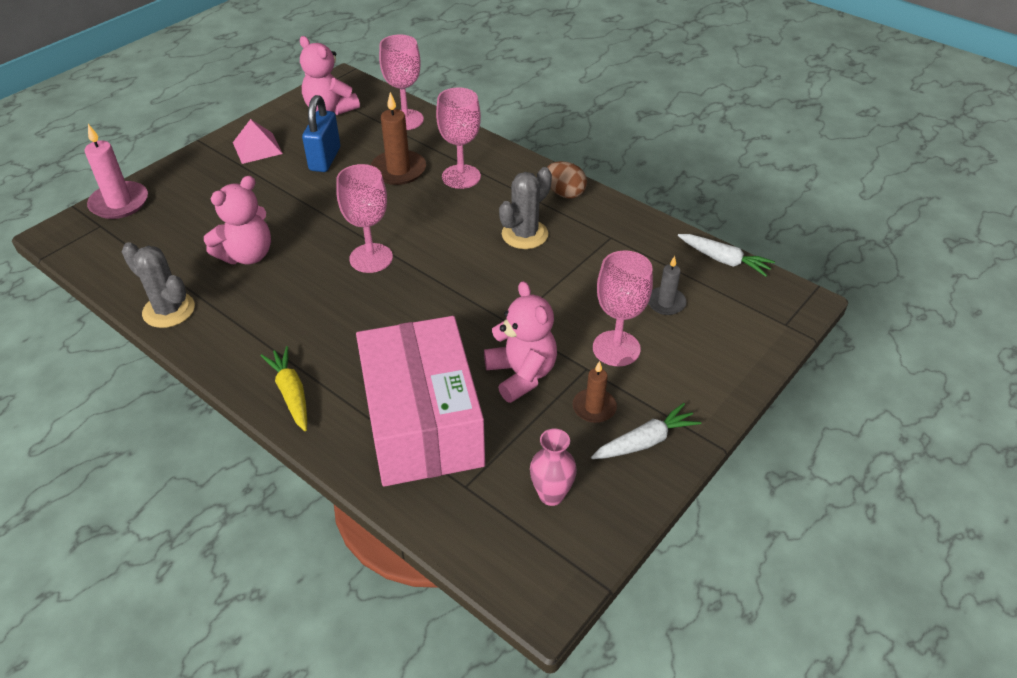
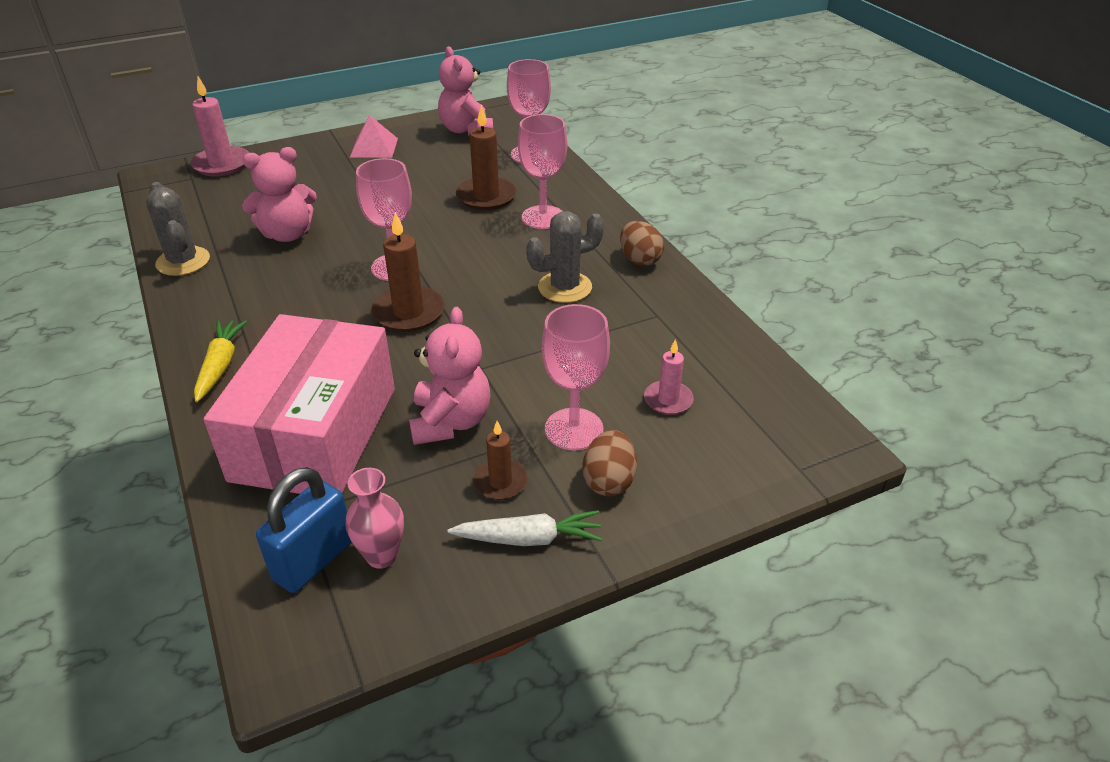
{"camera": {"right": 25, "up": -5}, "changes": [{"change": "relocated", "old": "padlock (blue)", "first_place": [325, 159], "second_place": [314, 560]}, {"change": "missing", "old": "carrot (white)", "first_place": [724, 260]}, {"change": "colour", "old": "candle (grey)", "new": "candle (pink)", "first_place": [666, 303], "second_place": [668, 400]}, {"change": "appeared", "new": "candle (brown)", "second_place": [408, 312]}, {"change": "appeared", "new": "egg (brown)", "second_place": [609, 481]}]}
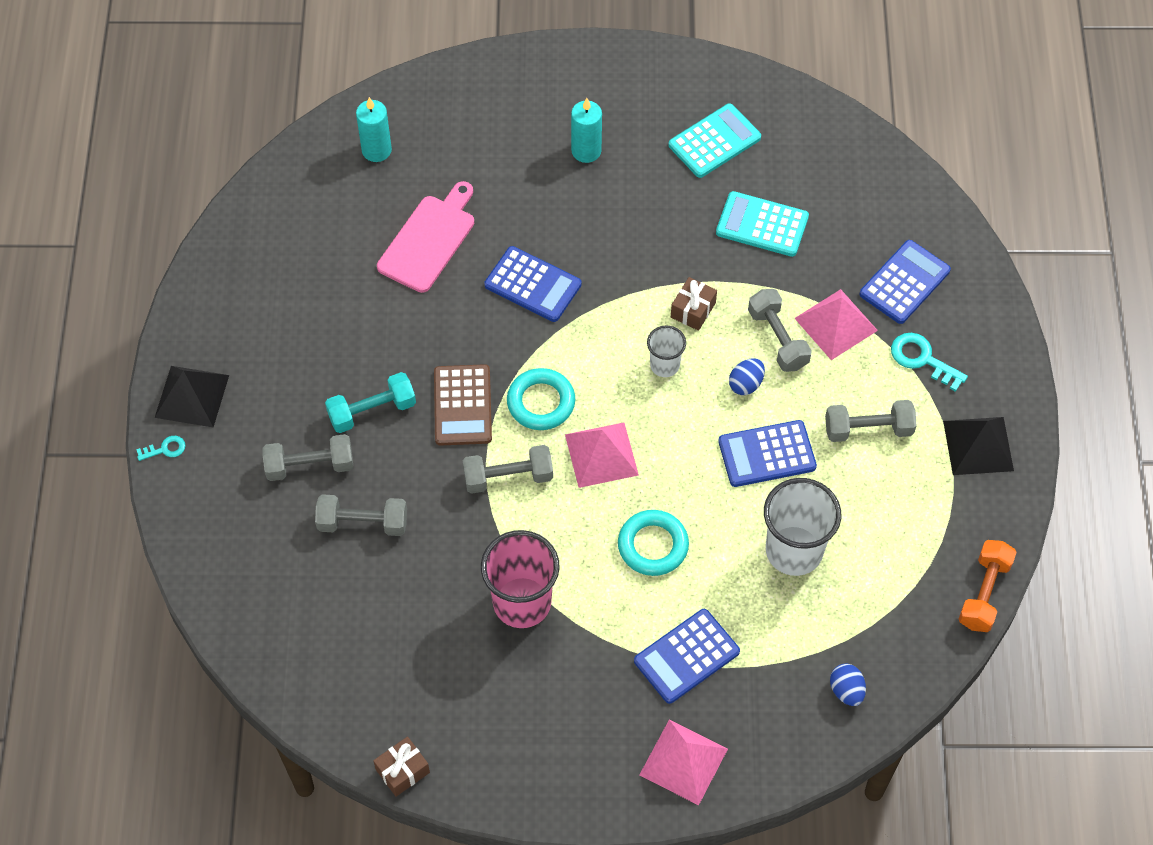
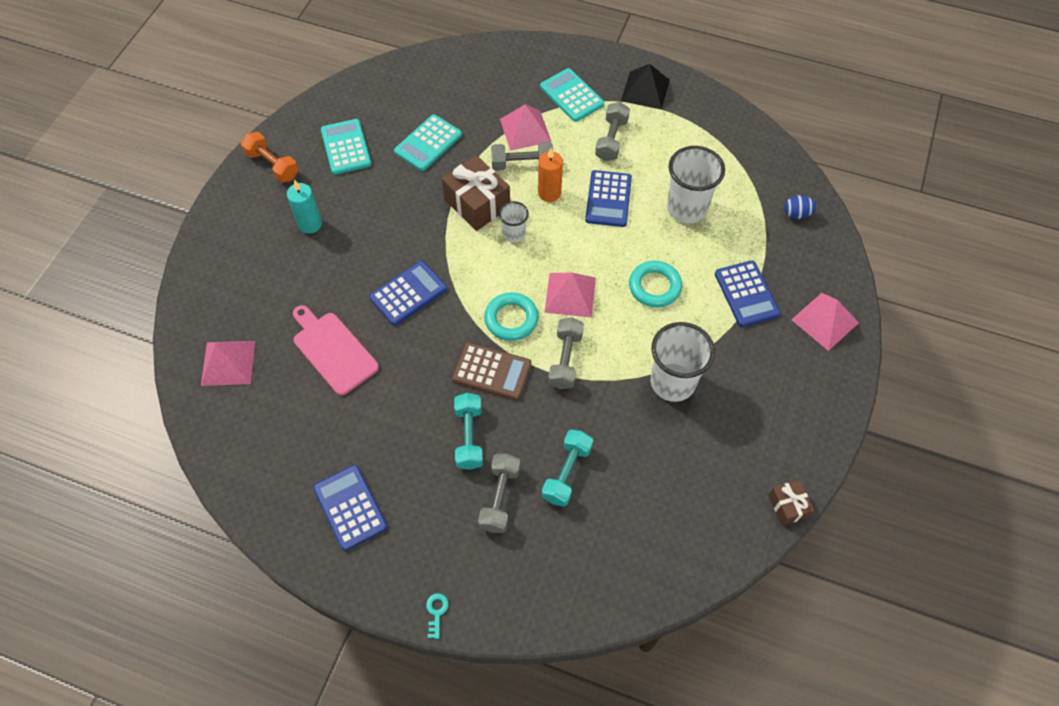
{"camera": {"right": -70, "up": 0}, "changes": [{"change": "exchanged", "old": "candle (turquoise)", "new": "pyramid (pink)", "first_place": [376, 150], "second_place": [228, 362]}, {"change": "relocated", "old": "calculator (blue)", "first_place": [904, 282], "second_place": [350, 507]}, {"change": "size", "old": "gift (brown)", "first_place": [693, 310], "second_place": [477, 203], "factor": 1.84}, {"change": "exchanged", "old": "key (turquoise)", "new": "calculator (turquoise)", "first_place": [922, 359], "second_place": [571, 96]}, {"change": "exchanged", "old": "egg (blue)", "new": "candle (orange)", "first_place": [746, 384], "second_place": [549, 193]}, {"change": "missing", "old": "pyramid (black)", "first_place": [192, 396]}, {"change": "colour", "old": "dumbbell (grey)", "new": "dumbbell (turquoise)", "first_place": [363, 523], "second_place": [567, 473]}, {"change": "colour", "old": "cup (pink)", "new": "cup (white)", "first_place": [522, 602], "second_place": [672, 382]}, {"change": "relocated", "old": "dumbbell (orange)", "first_place": [984, 593], "second_place": [272, 165]}]}
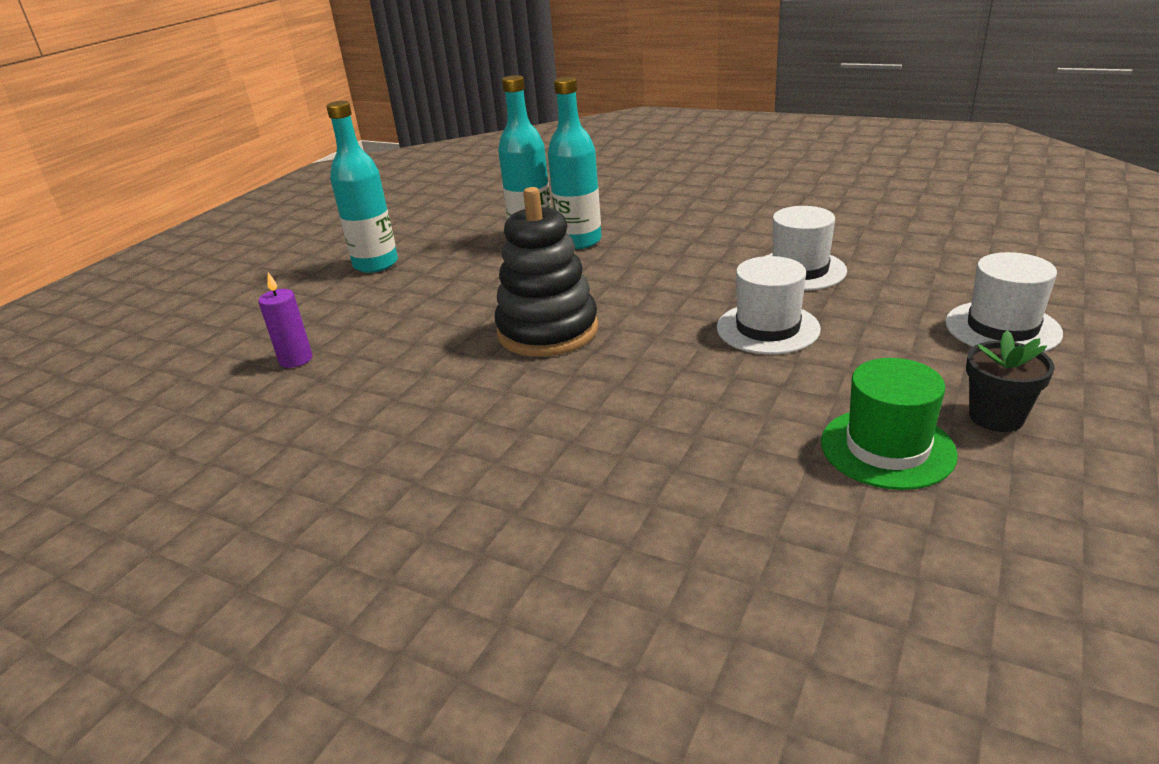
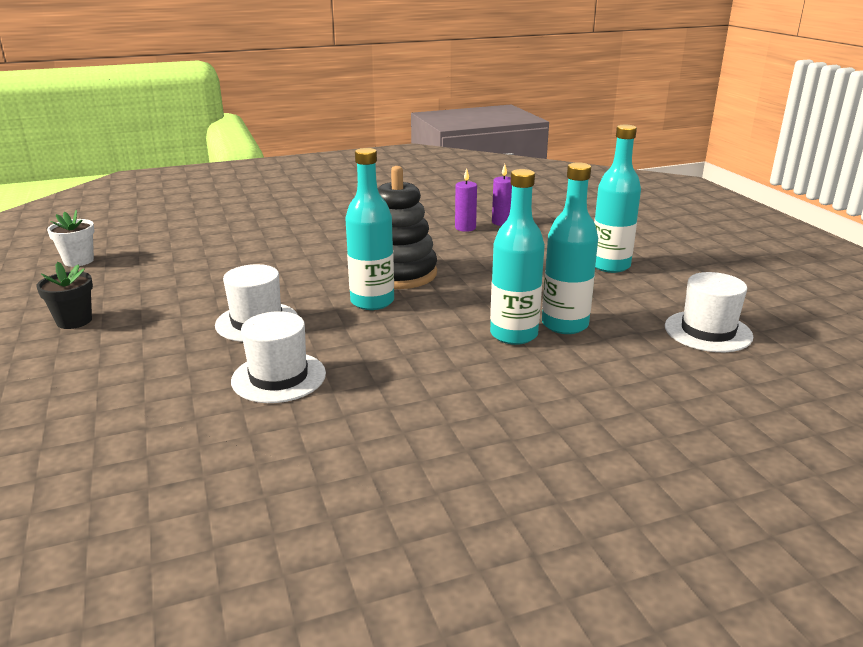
{"camera": {"right": 130, "up": -5}, "changes": [{"change": "relocated", "old": "hat (white)", "first_place": [1002, 328], "second_place": [708, 331]}, {"change": "missing", "old": "hat (green)", "first_place": [887, 448]}, {"change": "appeared", "new": "bottle (turquoise)", "second_place": [372, 302]}, {"change": "appeared", "new": "candle (purple)", "second_place": [465, 228]}, {"change": "appeared", "new": "flower pot (white)", "second_place": [79, 261]}]}
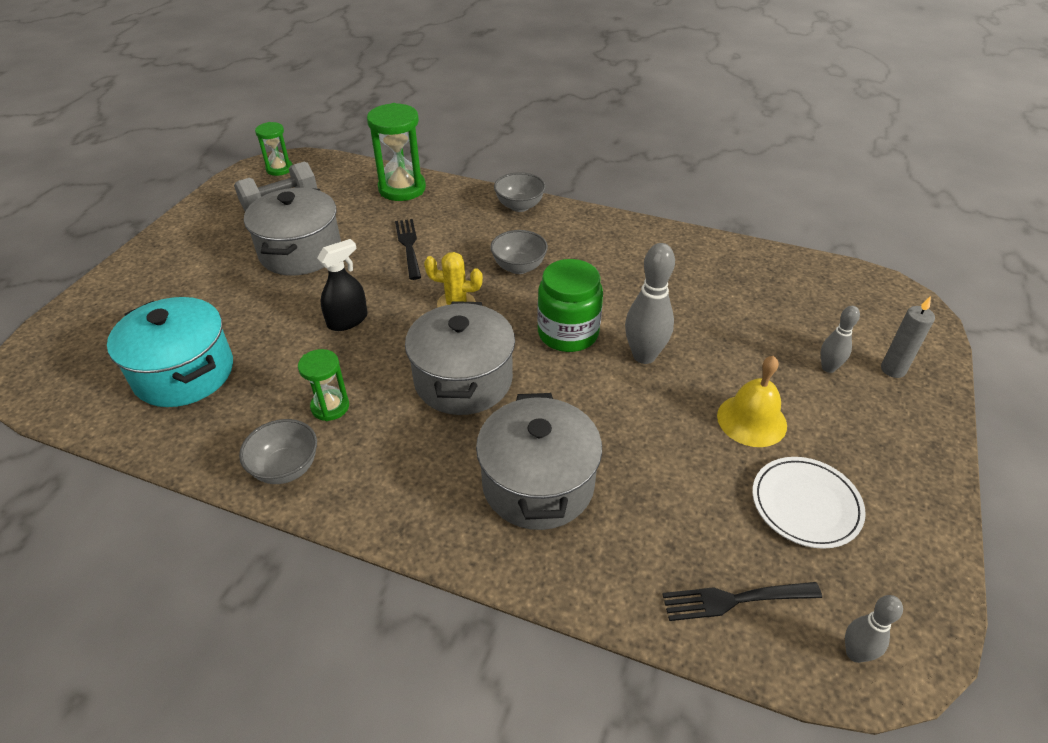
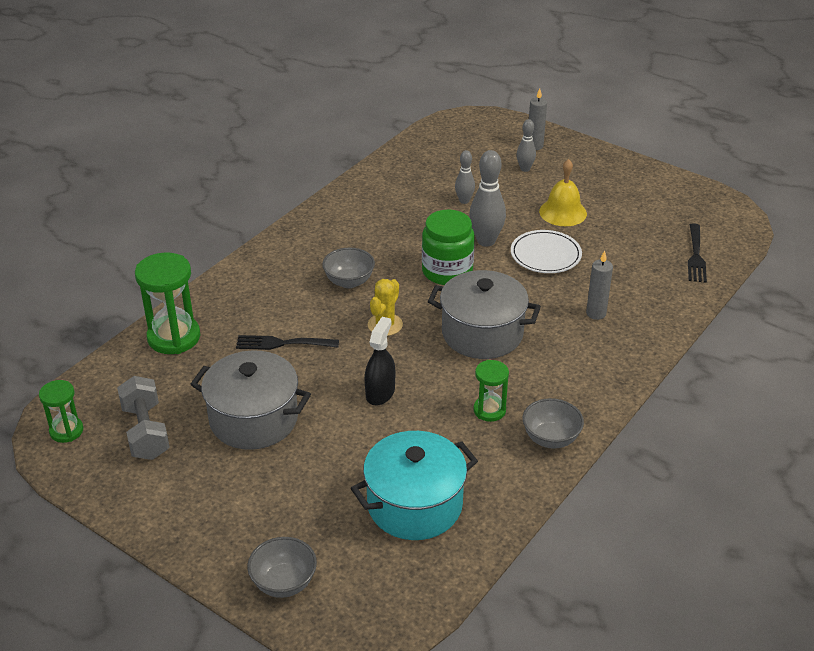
{"camera": {"right": -75, "up": -5}, "changes": [{"change": "relocated", "old": "bowl (grey)", "first_place": [519, 206], "second_place": [284, 583]}, {"change": "spun", "old": "spray bottle (black)", "first_place": [347, 320], "second_place": [380, 393], "degrees": 45}, {"change": "exchanged", "old": "pot (grey)", "new": "candle (grey)", "first_place": [538, 484], "second_place": [596, 313]}, {"change": "relocated", "old": "plate (white)", "first_place": [806, 504], "second_place": [545, 255]}, {"change": "relocated", "old": "bowling pin (grey)", "first_place": [855, 653], "second_place": [464, 201]}]}
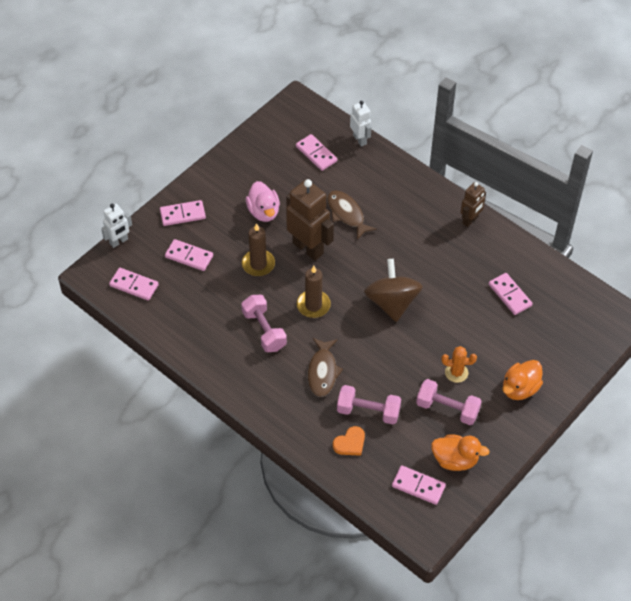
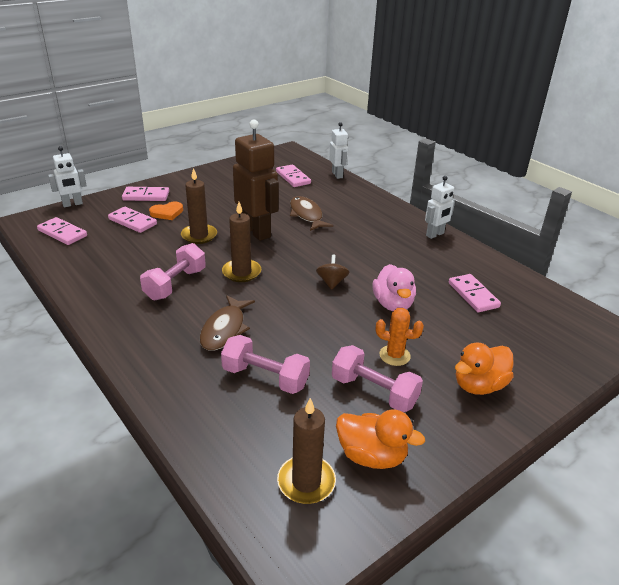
{"camera": {"right": 10, "up": -20}, "changes": [{"change": "relocated", "old": "duck (pink)", "first_place": [263, 212], "second_place": [393, 304]}, {"change": "colour", "old": "robot (brown)", "new": "robot (white)", "first_place": [470, 220], "second_place": [435, 234]}, {"change": "size", "old": "spinning top (brown)", "first_place": [392, 303], "second_place": [331, 282], "factor": 0.48}, {"change": "spun", "old": "dumbbell (pink)", "first_place": [264, 330], "second_place": [175, 284], "degrees": 45}, {"change": "relocated", "old": "heart (orange)", "first_place": [350, 443], "second_place": [167, 213]}, {"change": "exchanged", "old": "domino (pink)", "new": "candle (brown)", "first_place": [418, 486], "second_place": [306, 482]}]}
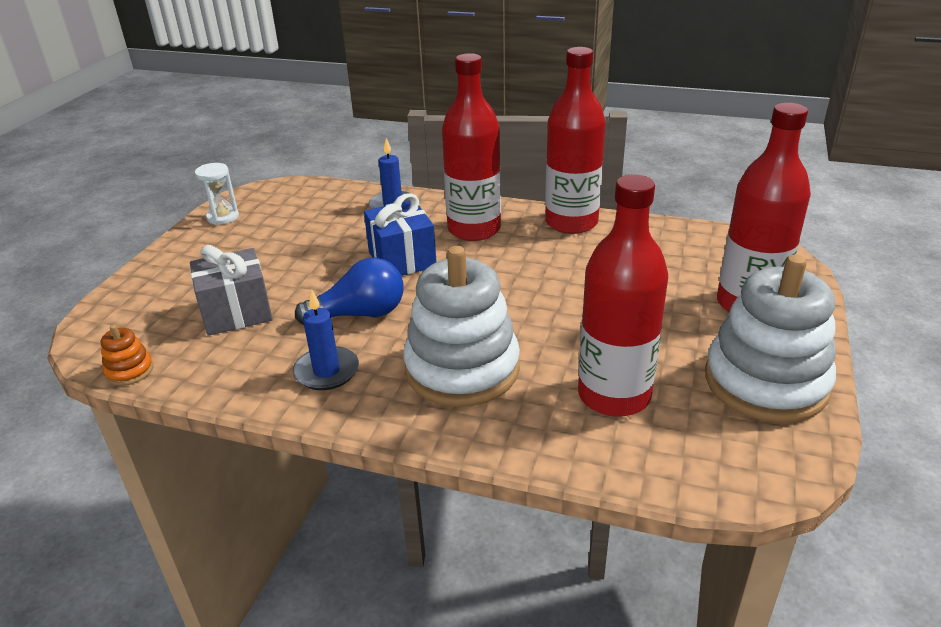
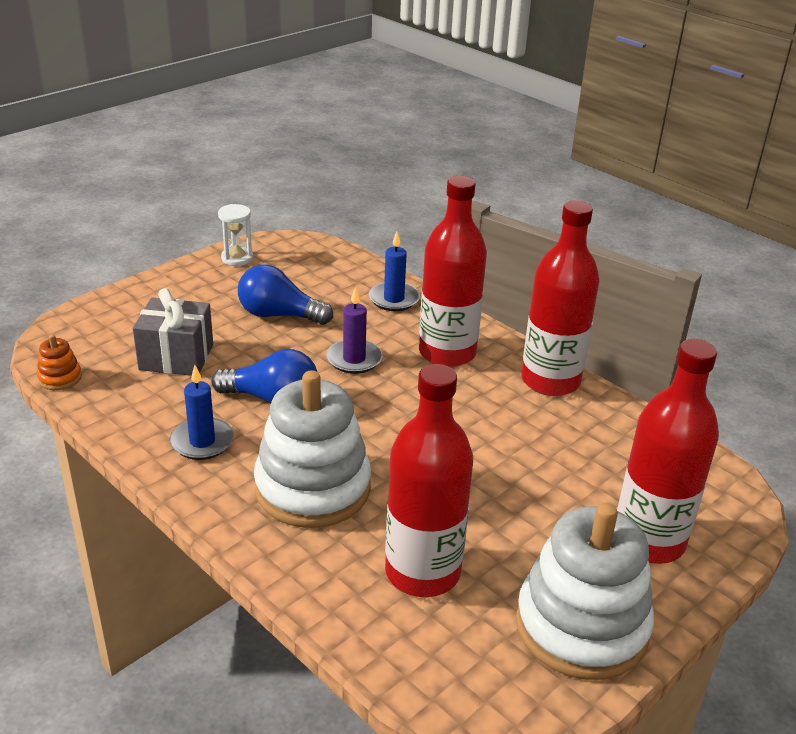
{"camera": {"right": 25, "up": 0}, "changes": [{"change": "exchanged", "old": "gift (blue)", "new": "candle (purple)", "first_place": [402, 259], "second_place": [354, 359]}, {"change": "appeared", "new": "light bulb (blue)", "second_place": [279, 315]}]}
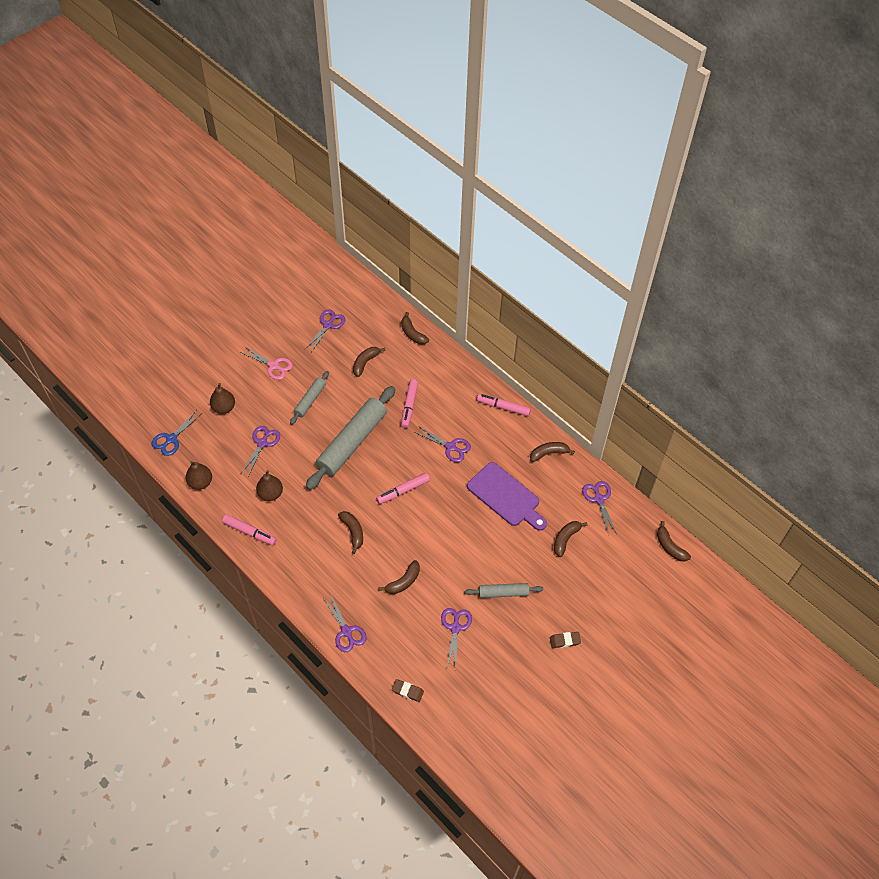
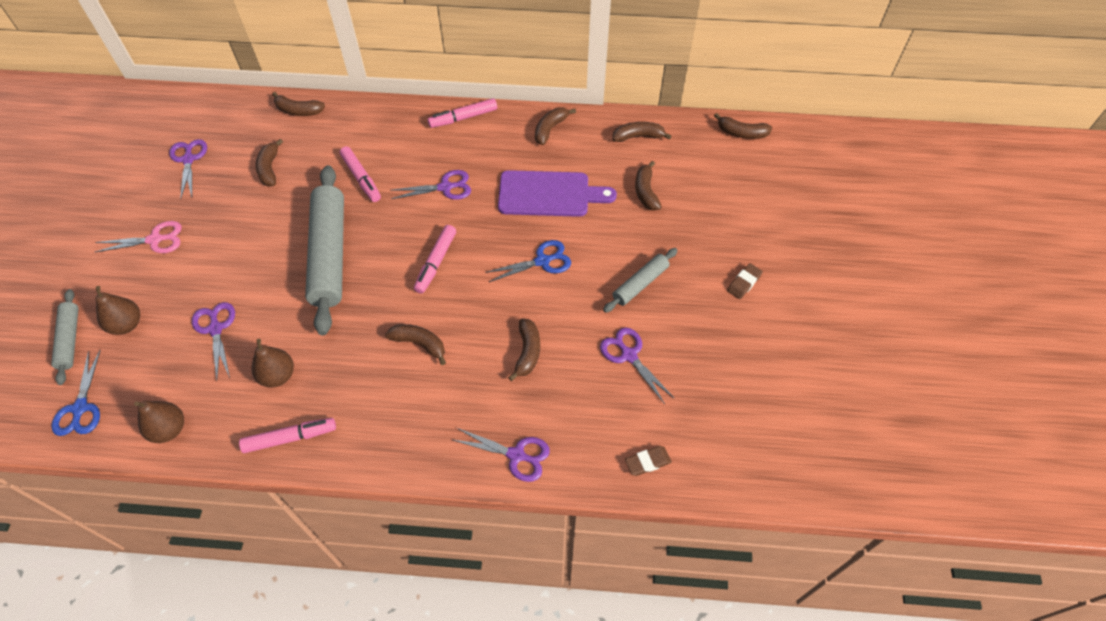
{"camera": {"right": -40, "up": 0}, "changes": [{"change": "relocated", "old": "rolling pin (grey)", "first_place": [310, 400], "second_place": [69, 340]}, {"change": "exchanged", "old": "scissors (purple)", "new": "banana (brown)", "first_place": [599, 499], "second_place": [638, 136]}, {"change": "appeared", "new": "scissors (blue)", "second_place": [542, 261]}]}
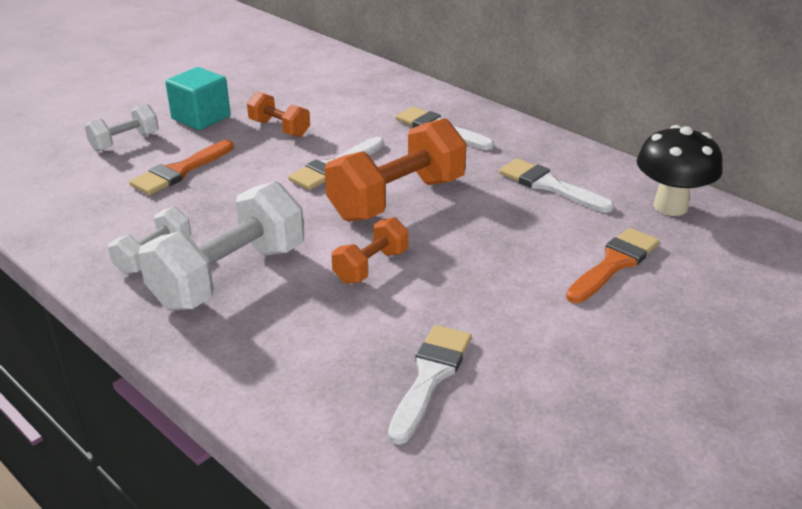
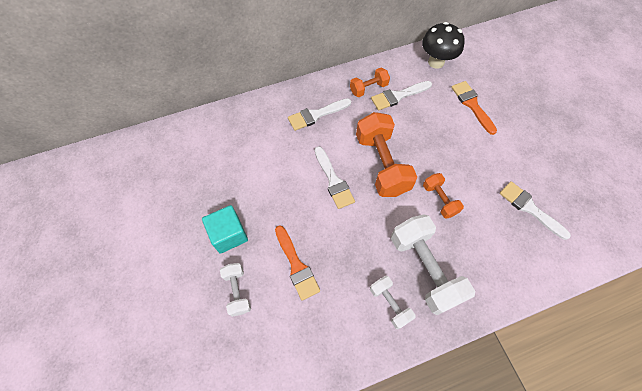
{"camera": {"right": -65, "up": 30}, "changes": [{"change": "relocated", "old": "dumbbell (orange)", "first_place": [279, 128], "second_place": [368, 88]}]}
